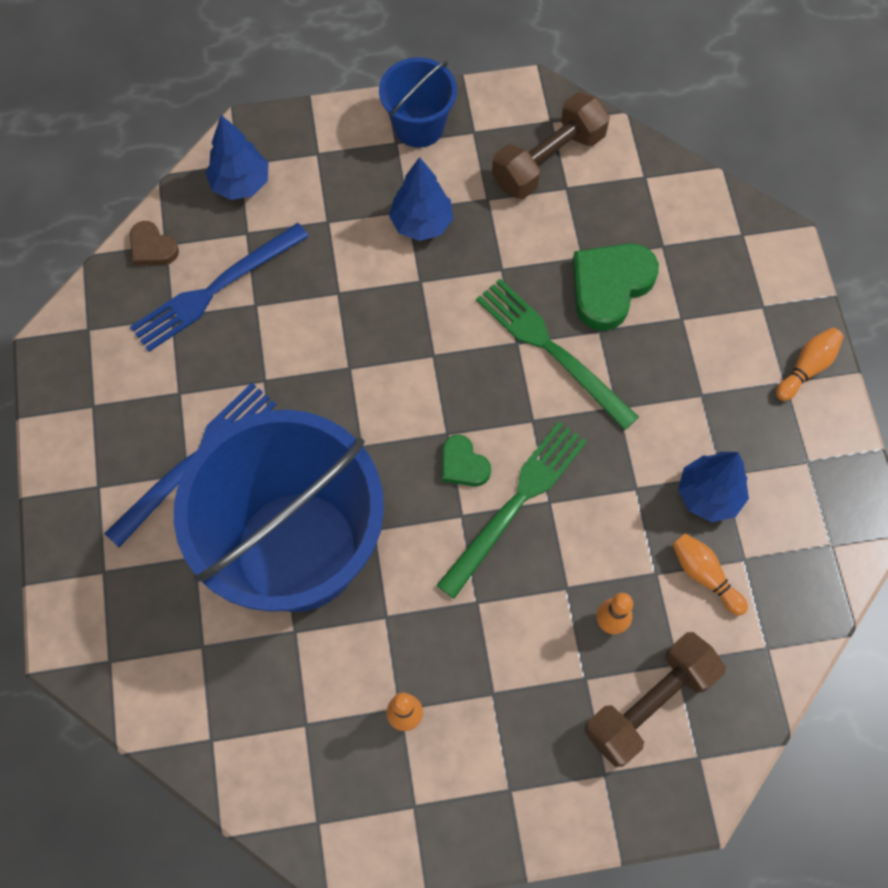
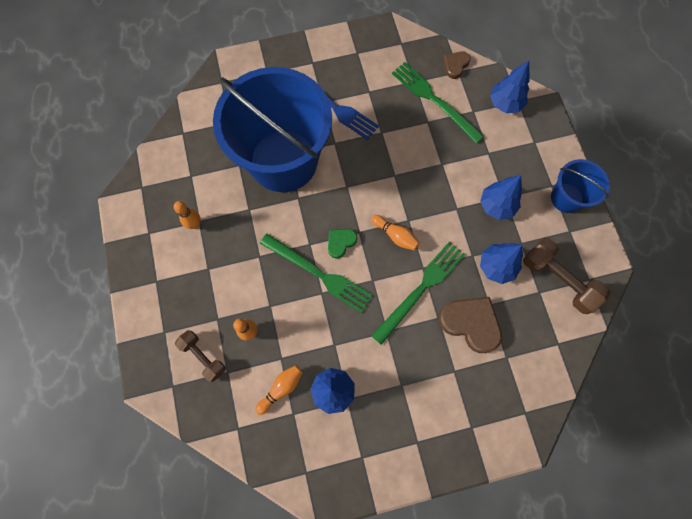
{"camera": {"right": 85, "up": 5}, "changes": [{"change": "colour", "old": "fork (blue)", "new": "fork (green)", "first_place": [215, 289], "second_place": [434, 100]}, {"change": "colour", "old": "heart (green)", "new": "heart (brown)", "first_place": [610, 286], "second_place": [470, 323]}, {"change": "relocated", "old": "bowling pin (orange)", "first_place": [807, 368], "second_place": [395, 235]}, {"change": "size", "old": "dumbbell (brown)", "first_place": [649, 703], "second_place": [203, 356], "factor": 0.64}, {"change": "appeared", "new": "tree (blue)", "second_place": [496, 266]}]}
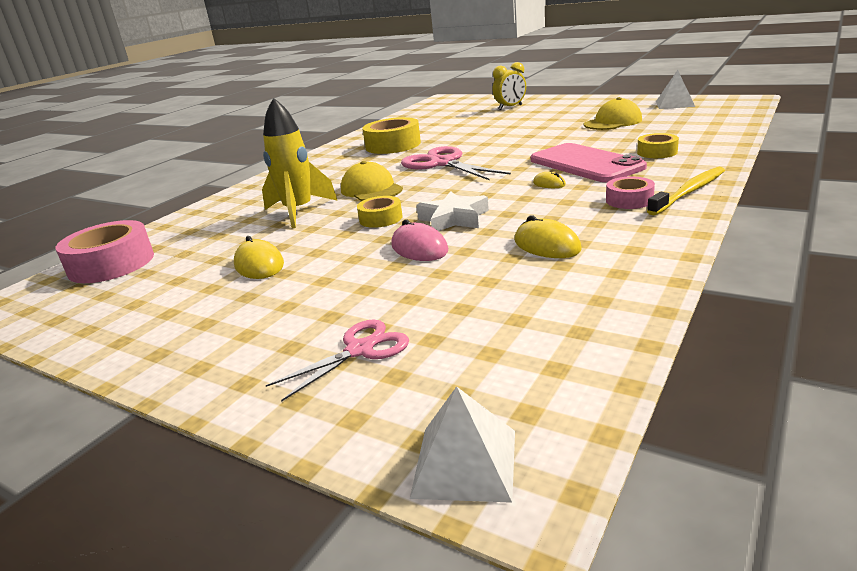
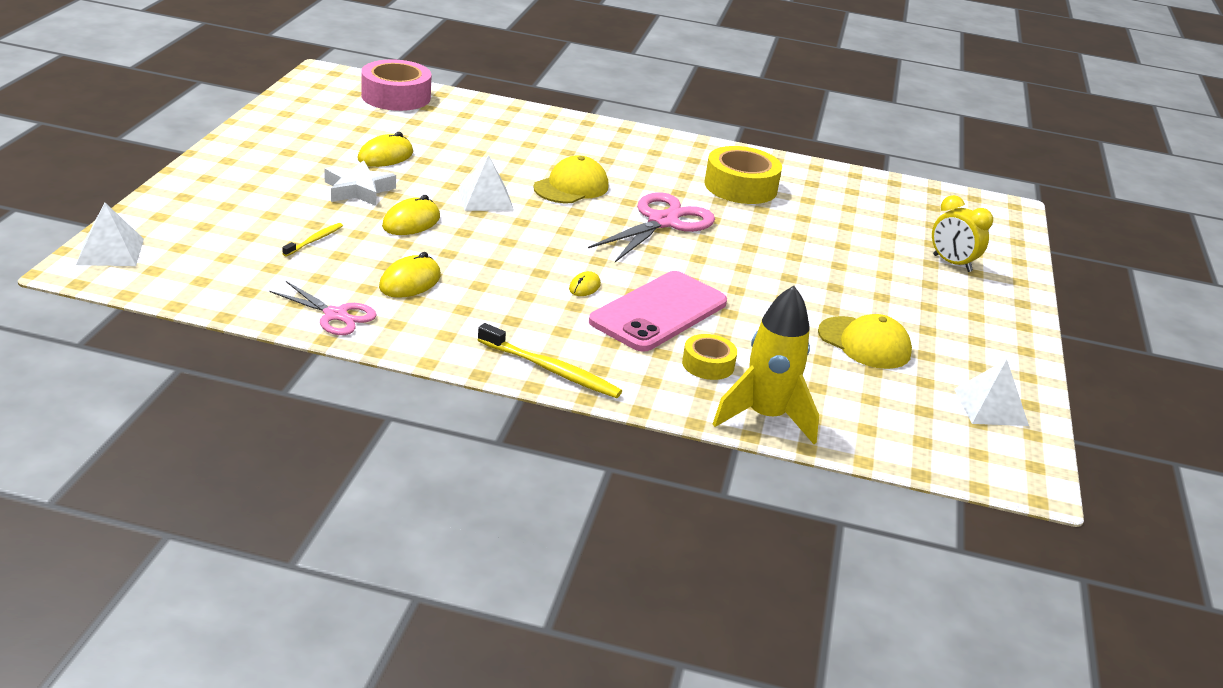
{"camera": {"right": 65, "up": 5}, "changes": [{"change": "relocated", "old": "rocket (yellow)", "first_place": [298, 212], "second_place": [765, 417]}, {"change": "missing", "old": "tape (pink)", "first_place": [629, 200]}, {"change": "relocated", "old": "star (white)", "first_place": [454, 219], "second_place": [358, 190]}, {"change": "exchanged", "old": "tape (yellow)", "new": "pyramid (white)", "first_place": [381, 218], "second_place": [485, 199]}, {"change": "colour", "old": "mouse (pink)", "new": "mouse (yellow)", "first_place": [419, 248], "second_place": [411, 222]}, {"change": "relocated", "old": "scissors (pink)", "first_place": [360, 350], "second_place": [335, 315]}, {"change": "appeared", "new": "toothbrush (yellow)", "second_place": [315, 240]}]}
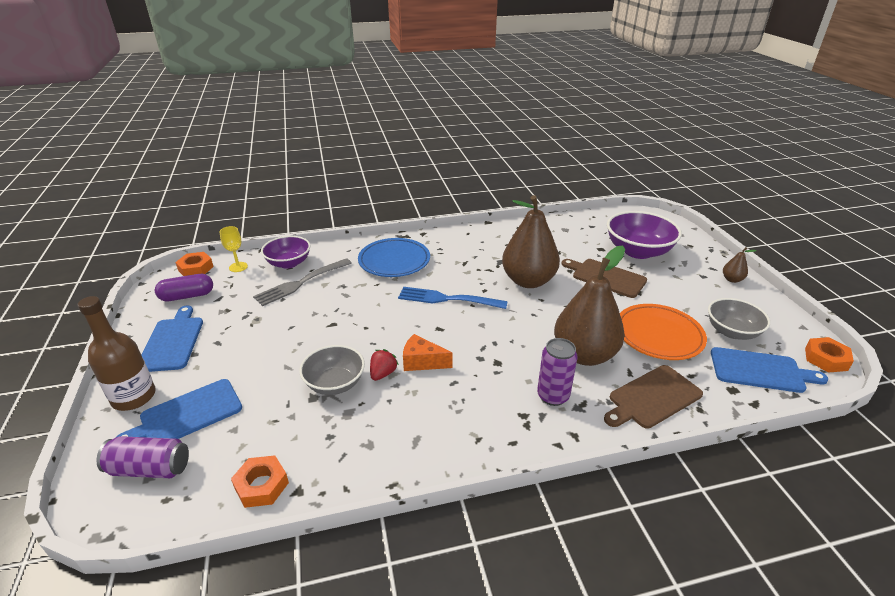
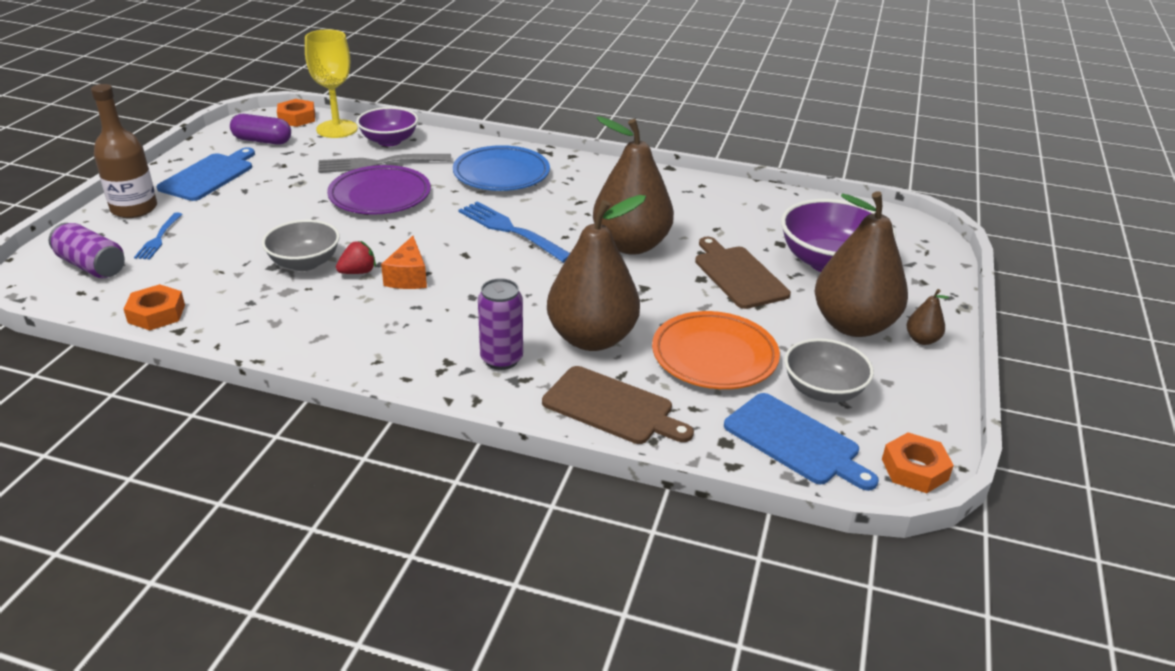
{"camera": {"right": 30, "up": 0}, "changes": [{"change": "size", "old": "goblet (yellow)", "first_place": [238, 267], "second_place": [337, 129], "factor": 1.83}, {"change": "spun", "old": "cheese (orange)", "first_place": [422, 362], "second_place": [408, 277], "degrees": -135}, {"change": "spun", "old": "cutting board (brown)", "first_place": [652, 398], "second_place": [612, 407], "degrees": -150}, {"change": "exchanged", "old": "cutting board (blue)", "new": "fork (blue)", "first_place": [187, 414], "second_place": [159, 238]}, {"change": "appeared", "new": "plate (purple)", "second_place": [380, 196]}, {"change": "appeared", "new": "pear (brown)", "second_place": [853, 325]}]}
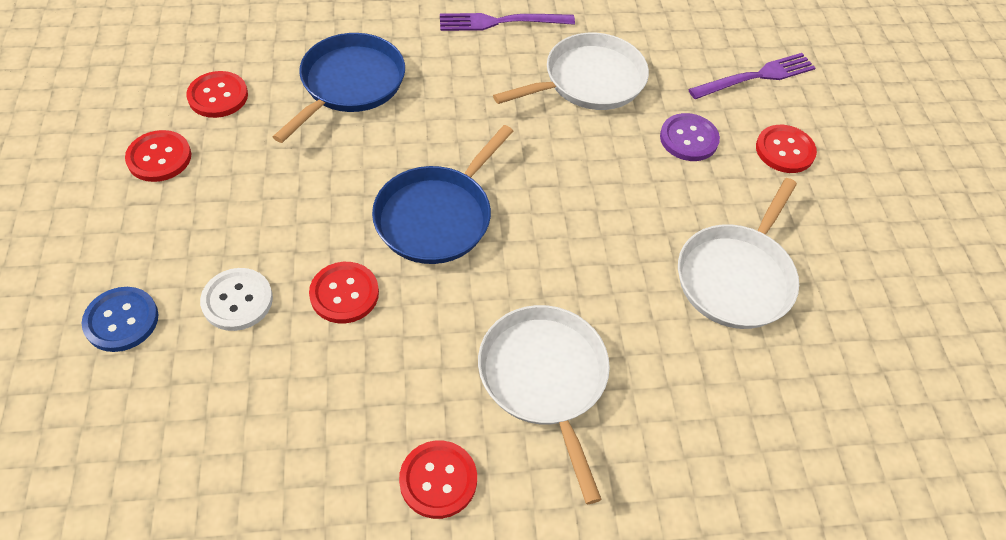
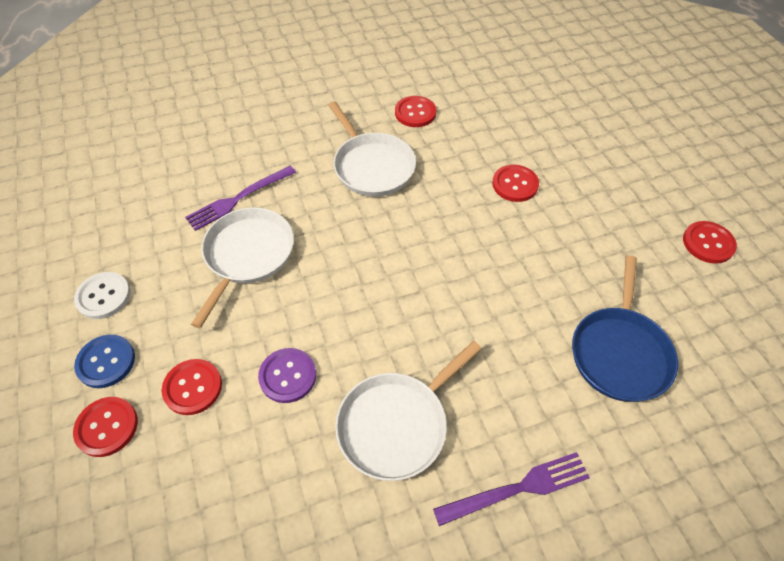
{"camera": {"right": 170, "up": 0}, "changes": [{"change": "relocated", "old": "fork (purple)", "first_place": [756, 77], "second_place": [238, 199]}, {"change": "relocated", "old": "button (red)", "first_place": [218, 96], "second_place": [107, 427]}, {"change": "missing", "old": "pan (blue)", "first_place": [437, 216]}, {"change": "relocated", "old": "button (white)", "first_place": [237, 300], "second_place": [103, 296]}, {"change": "relocated", "old": "button (blue)", "first_place": [121, 320], "second_place": [106, 362]}]}
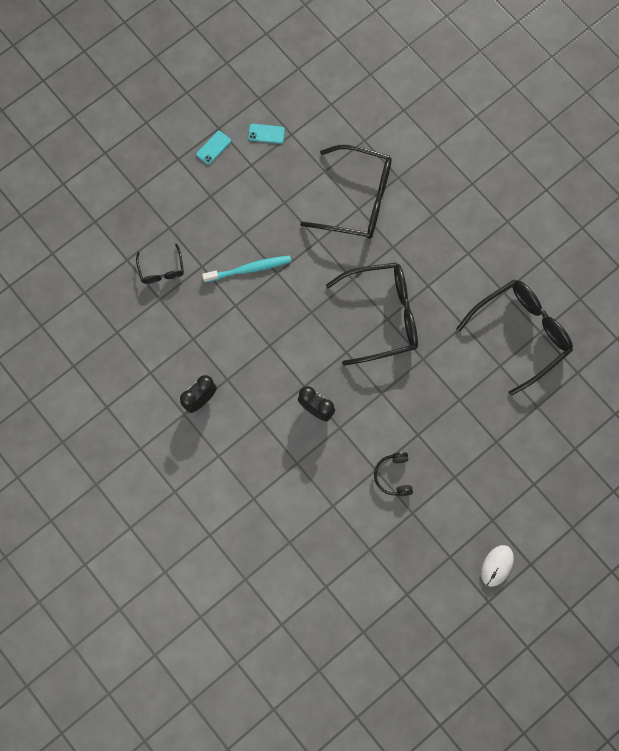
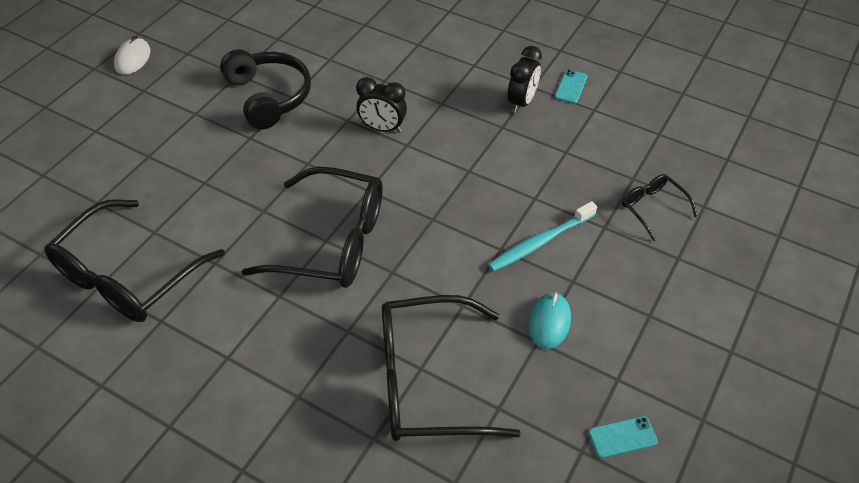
{"camera": {"right": 160, "up": -25}, "changes": [{"change": "relocated", "old": "phone (turquoise)", "first_place": [213, 148], "second_place": [571, 87]}, {"change": "spun", "old": "glasses (black)", "first_place": [383, 316], "second_place": [333, 242], "degrees": -135}, {"change": "size", "old": "headphones (black)", "first_place": [394, 476], "second_place": [268, 97], "factor": 1.77}, {"change": "appeared", "new": "mouse (turquoise)", "second_place": [549, 322]}]}
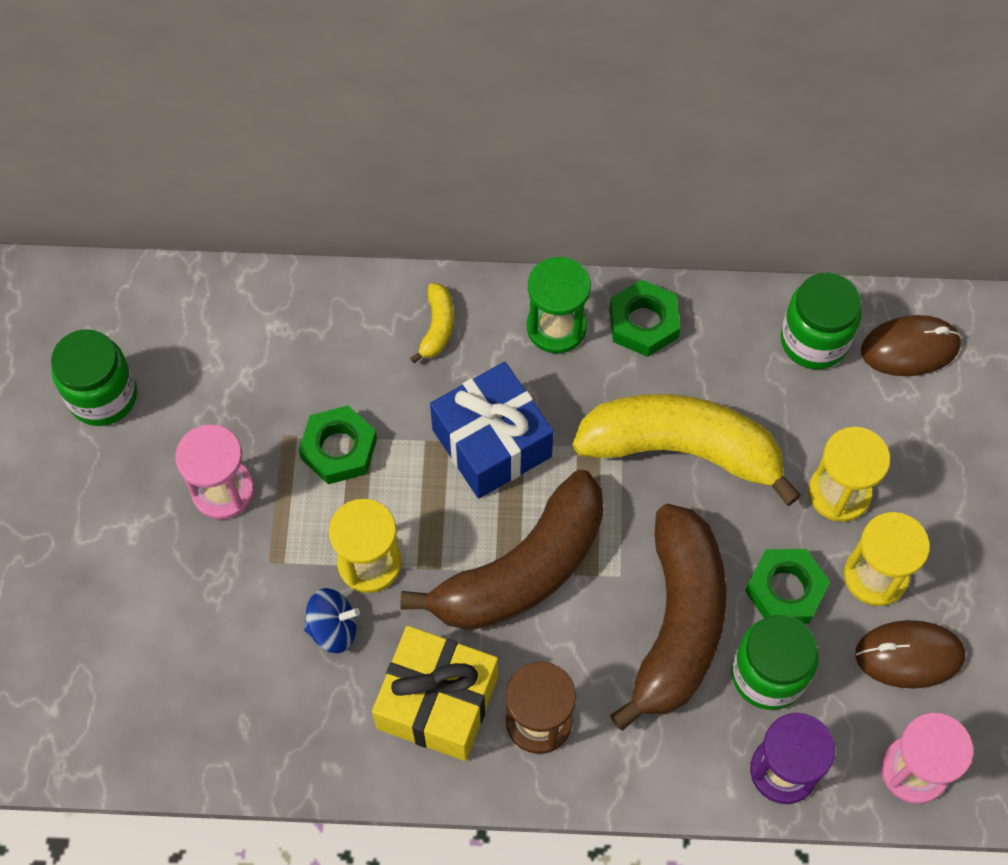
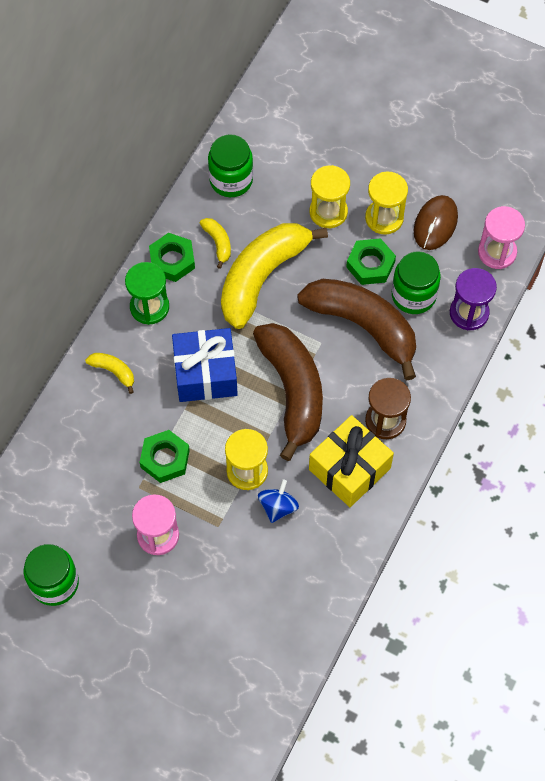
{"camera": {"right": -65, "up": 0}, "changes": [{"change": "missing", "old": "mouse (brown)", "first_place": [910, 348]}, {"change": "appeared", "new": "banana (yellow)", "second_place": [218, 243]}]}
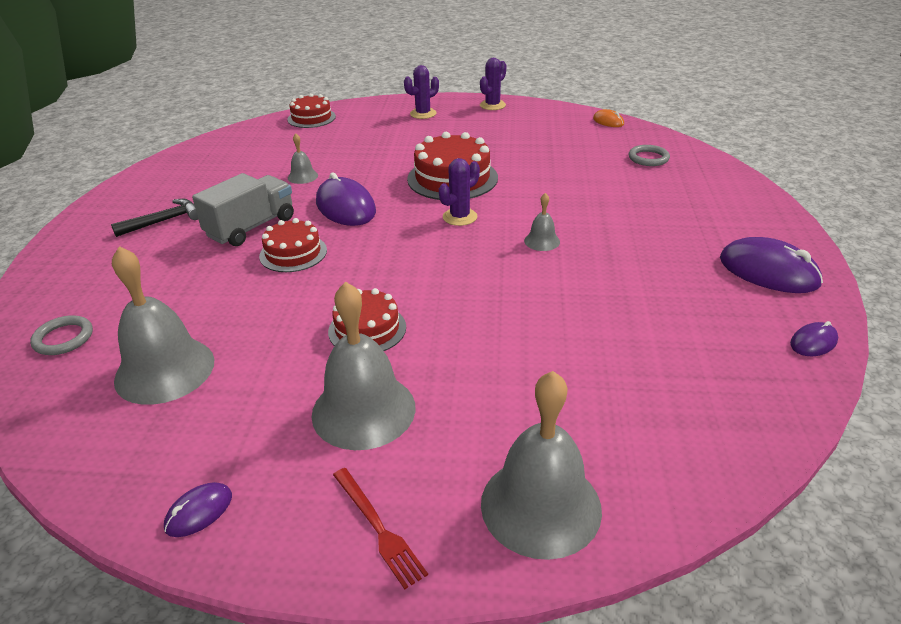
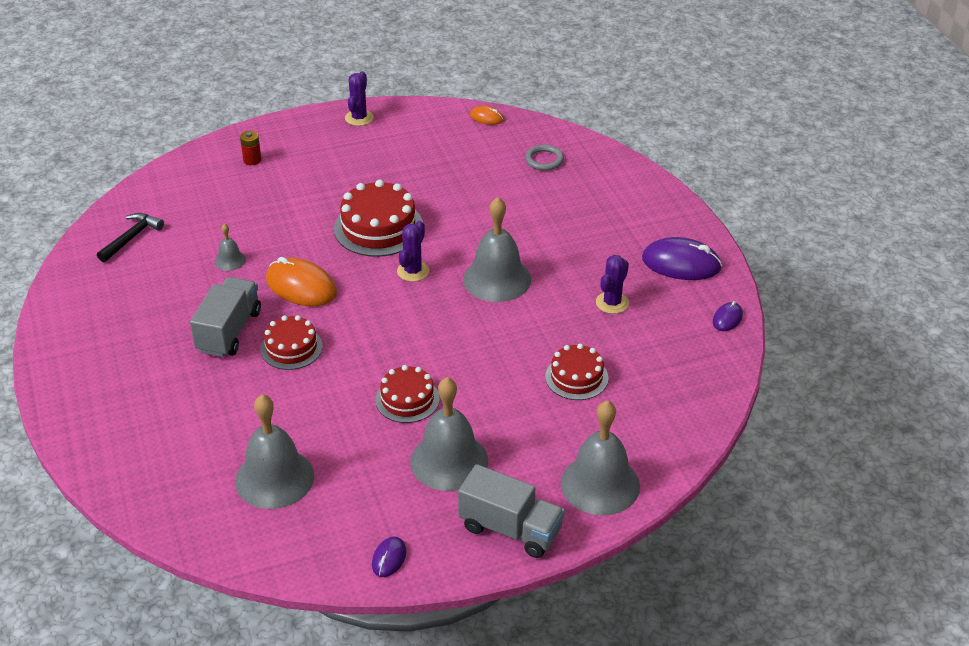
{"camera": {"right": -25, "up": 5}, "changes": [{"change": "relocated", "old": "cactus (purple)", "first_place": [423, 114], "second_place": [612, 303]}, {"change": "relocated", "old": "cake (red)", "first_place": [311, 118], "second_place": [576, 377]}, {"change": "colour", "old": "mouse (purple)", "new": "mouse (orange)", "first_place": [345, 207], "second_place": [301, 286]}, {"change": "size", "old": "bell (grey)", "first_place": [542, 241], "second_place": [497, 279], "factor": 2.16}, {"change": "relocated", "old": "hammer (black)", "first_place": [163, 221], "second_place": [131, 238]}, {"change": "missing", "old": "ring (grey)", "first_place": [63, 338]}, {"change": "exchanged", "old": "fork (red)", "new": "truck (grey)", "first_place": [378, 528], "second_place": [510, 529]}, {"change": "appeared", "new": "battery (red)", "second_place": [252, 160]}]}
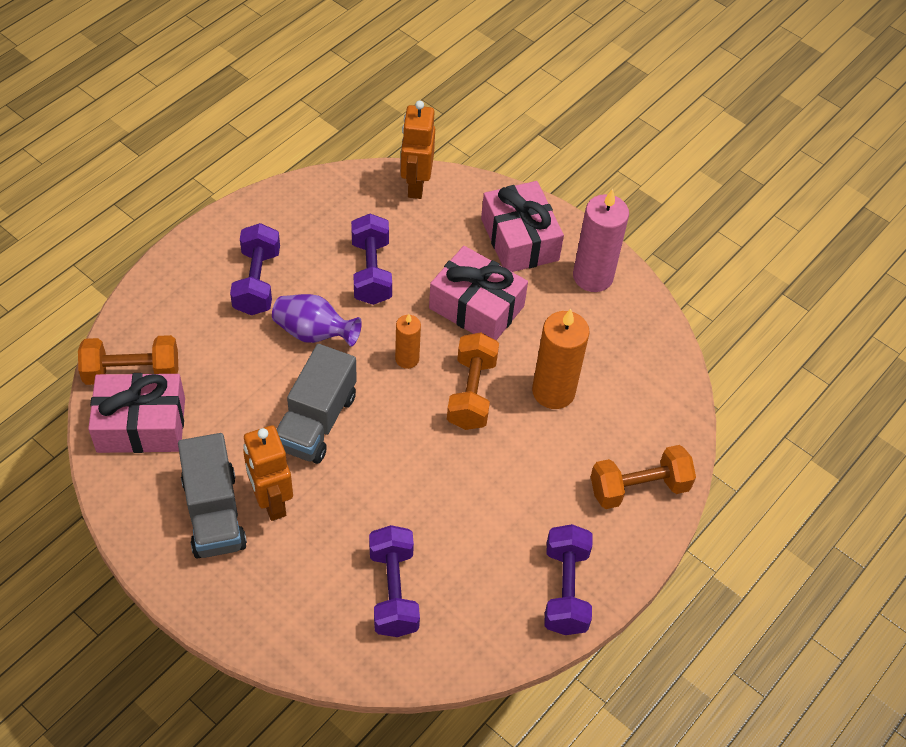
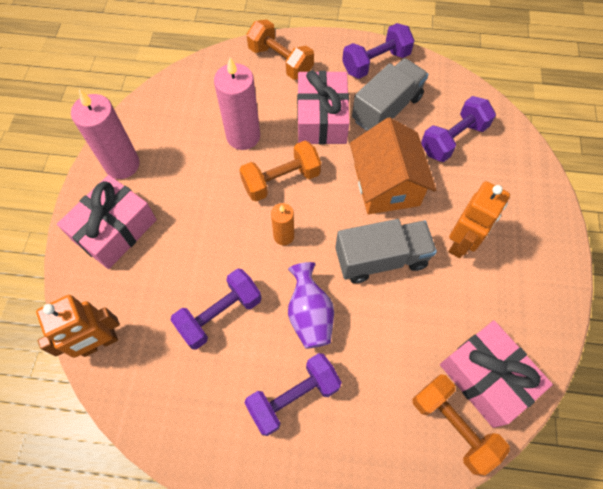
{"camera": {"right": -120, "up": 10}, "changes": [{"change": "relocated", "old": "gift (pink)", "first_place": [476, 307], "second_place": [321, 118]}, {"change": "colour", "old": "candle (orange)", "new": "candle (pink)", "first_place": [553, 391], "second_place": [243, 136]}, {"change": "relocated", "old": "truck (grey)", "first_place": [214, 513], "second_place": [387, 109]}, {"change": "appeared", "new": "house (orange)", "second_place": [386, 185]}]}
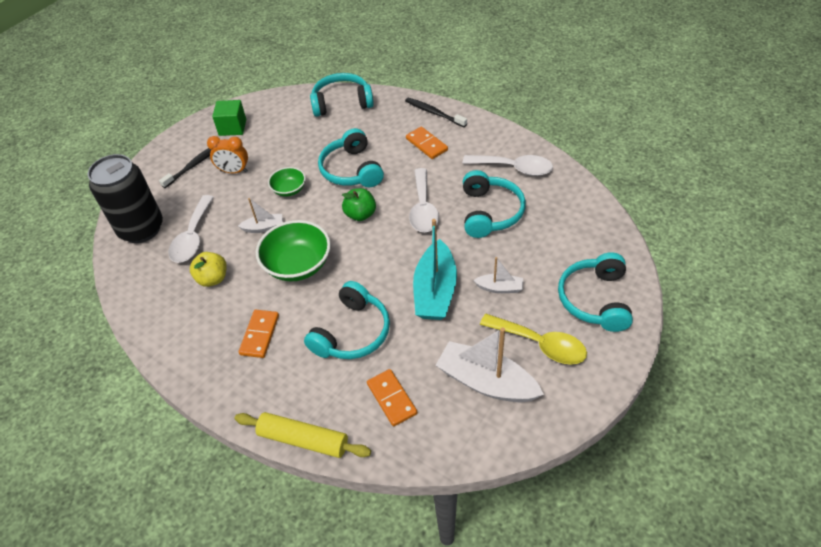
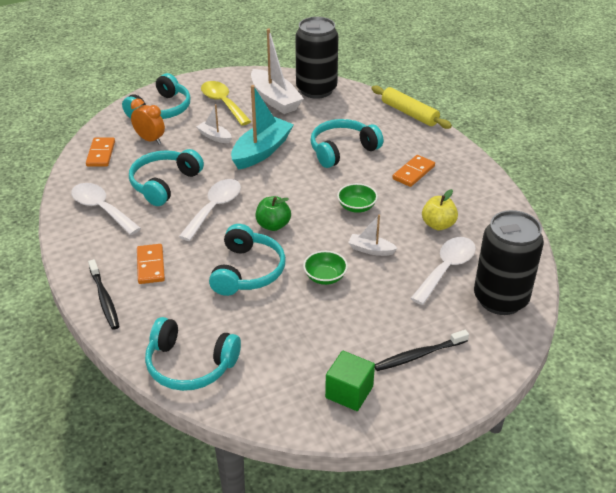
{"camera": {"right": -155, "up": -10}, "changes": [{"change": "relocated", "old": "clock (orange)", "first_place": [234, 171], "second_place": [150, 140]}, {"change": "size", "old": "bowl (green)", "first_place": [298, 265], "second_place": [356, 207], "factor": 0.56}, {"change": "relocated", "old": "domino (orange)", "first_place": [391, 398], "second_place": [101, 154]}, {"change": "appeared", "new": "can (black)", "second_place": [316, 90]}]}
